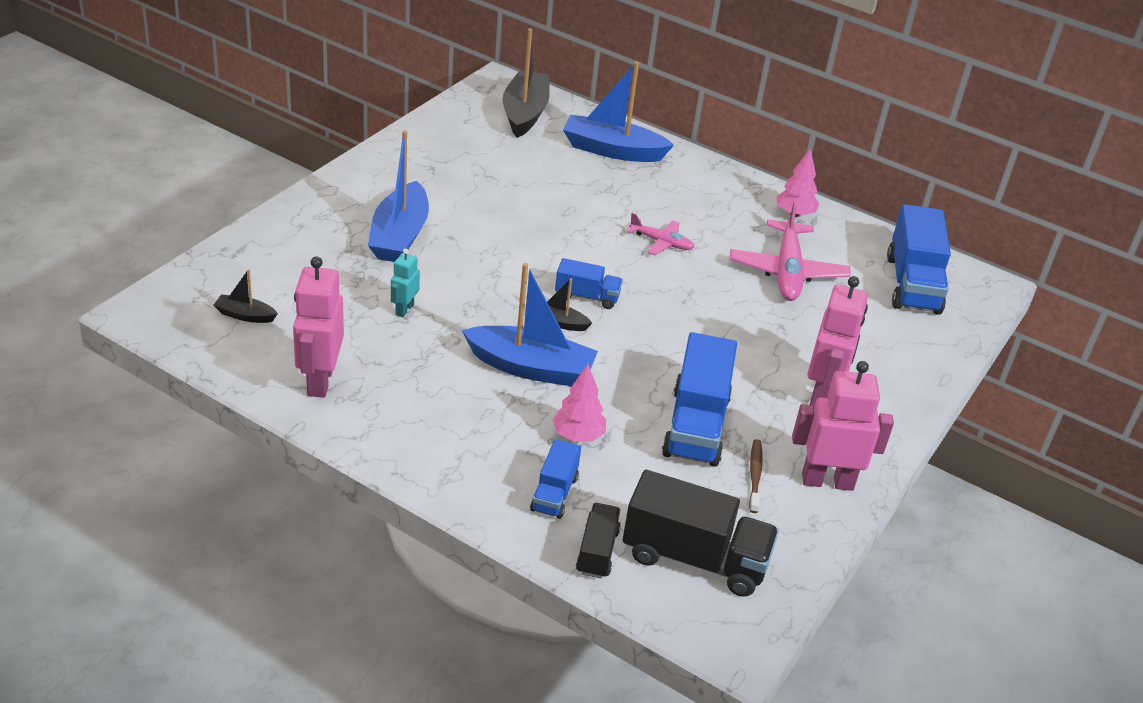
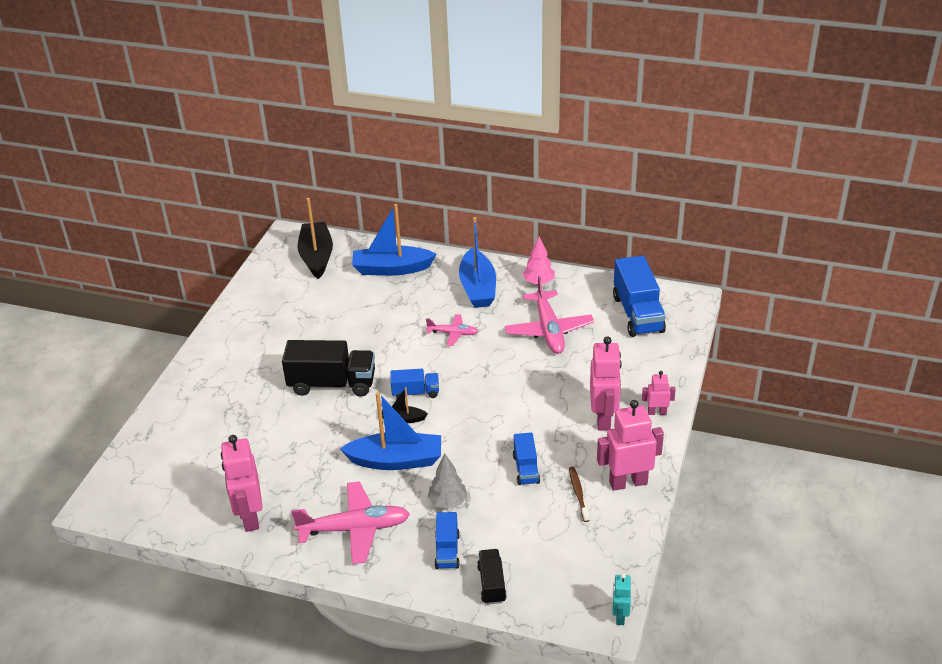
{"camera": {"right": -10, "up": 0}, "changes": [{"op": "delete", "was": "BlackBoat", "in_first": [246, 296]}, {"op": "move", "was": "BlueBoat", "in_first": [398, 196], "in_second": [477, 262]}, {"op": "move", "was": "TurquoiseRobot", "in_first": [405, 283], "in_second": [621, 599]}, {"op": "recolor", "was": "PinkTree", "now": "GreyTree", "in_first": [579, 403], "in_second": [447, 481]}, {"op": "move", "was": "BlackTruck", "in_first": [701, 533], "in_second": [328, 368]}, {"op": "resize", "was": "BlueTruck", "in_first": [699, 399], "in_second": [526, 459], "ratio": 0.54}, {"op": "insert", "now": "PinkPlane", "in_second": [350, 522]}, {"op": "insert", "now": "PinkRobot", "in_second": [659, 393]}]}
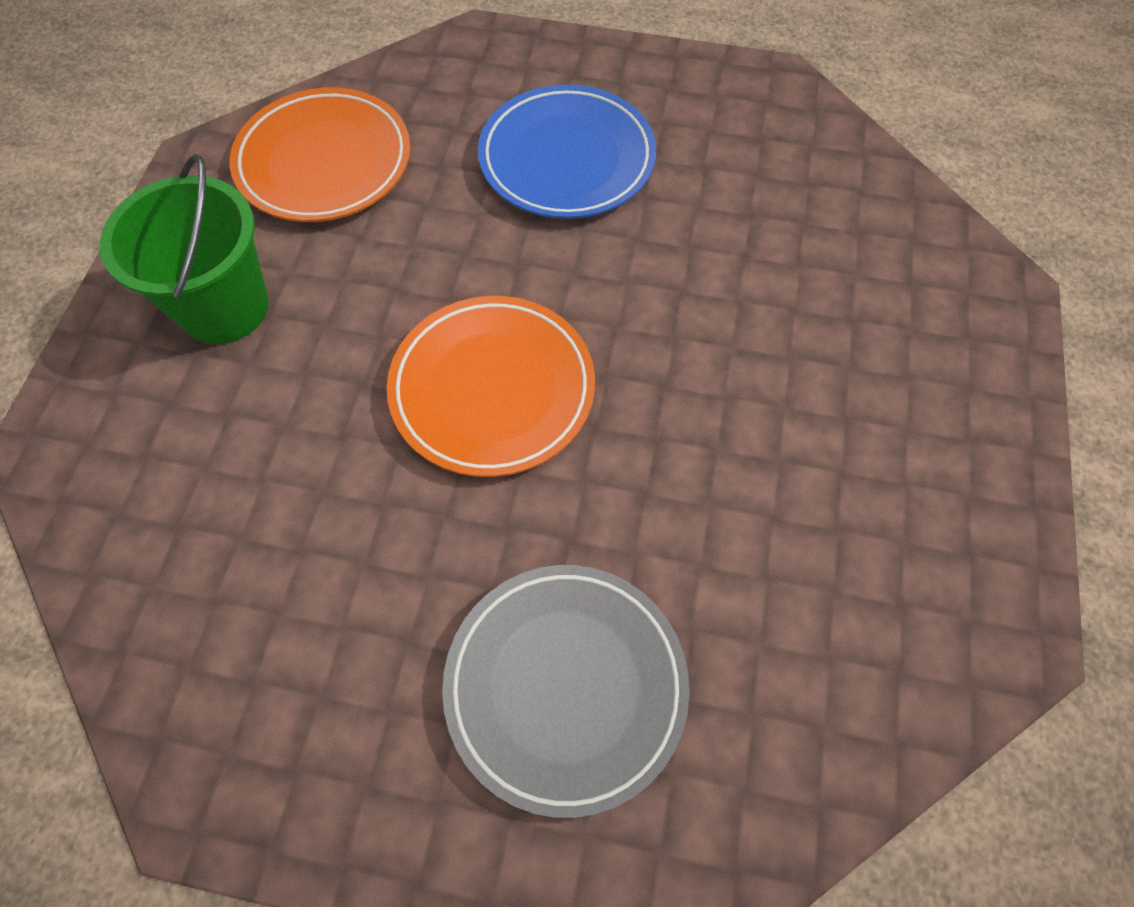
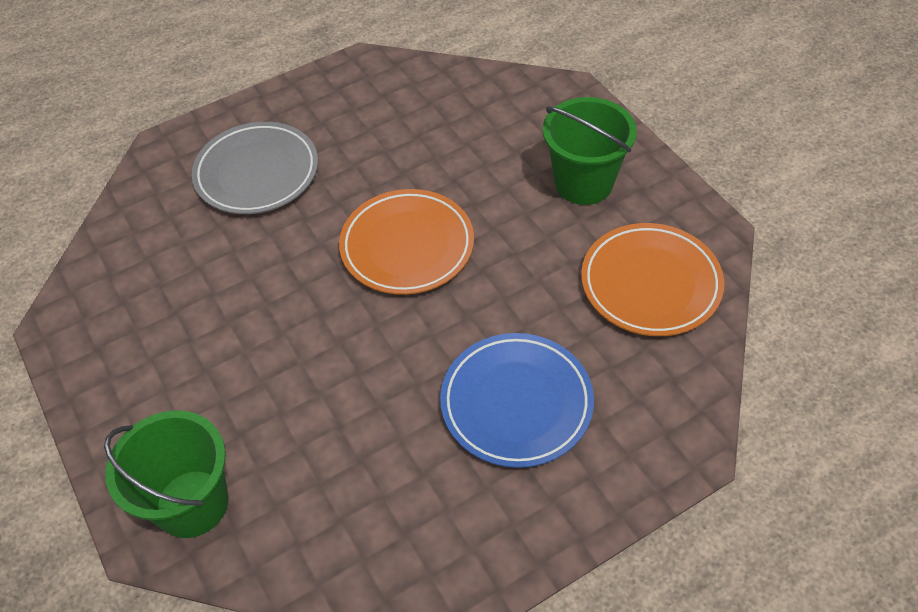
{"camera": {"right": 140, "up": -10}, "changes": [{"op": "insert", "now": "GreenBucket", "in_second": [166, 474]}]}
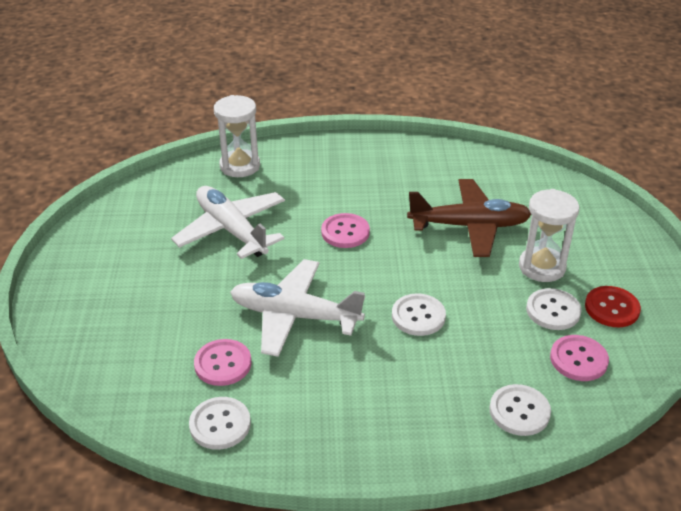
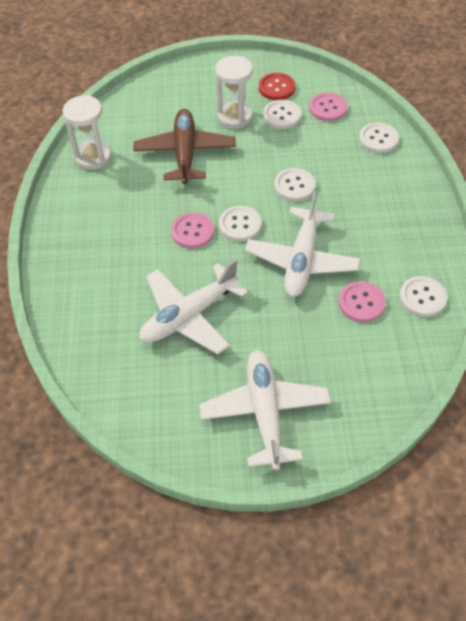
{"camera": {"right": -90, "up": 15}, "changes": [{"op": "move", "was": "WhiteHourglass", "in_first": [237, 136], "in_second": [87, 132]}, {"op": "insert", "now": "WhitePlane", "in_second": [265, 410]}, {"op": "insert", "now": "WhiteButton", "in_second": [240, 223]}]}
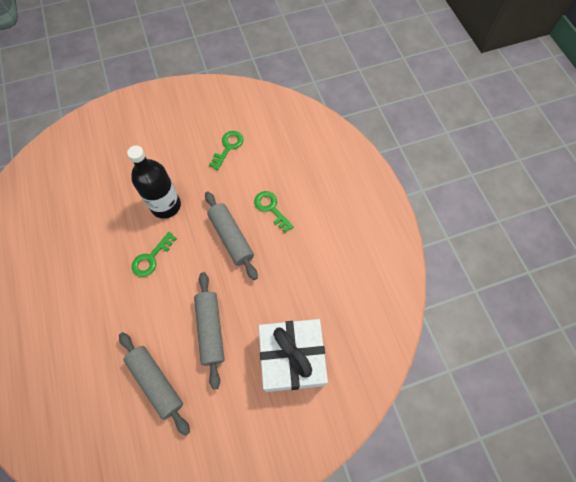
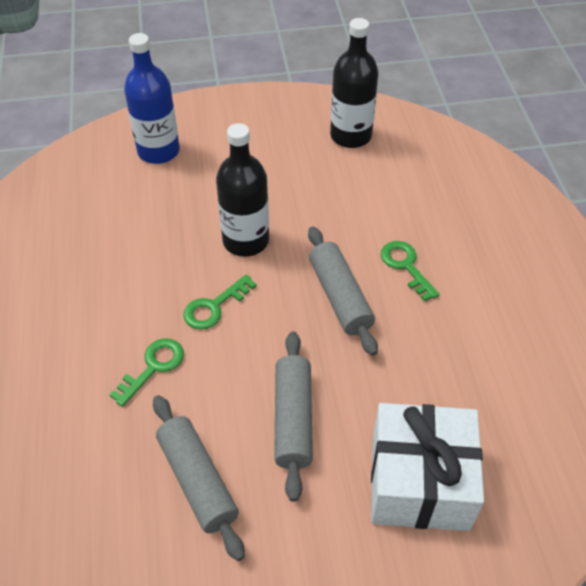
{"camera": {"right": 10, "up": -15}, "changes": [{"op": "move", "was": "GreenKey", "in_first": [226, 150], "in_second": [147, 372]}, {"op": "insert", "now": "BlueBottle", "in_second": [152, 98]}, {"op": "insert", "now": "BlackBottle", "in_second": [354, 83]}]}
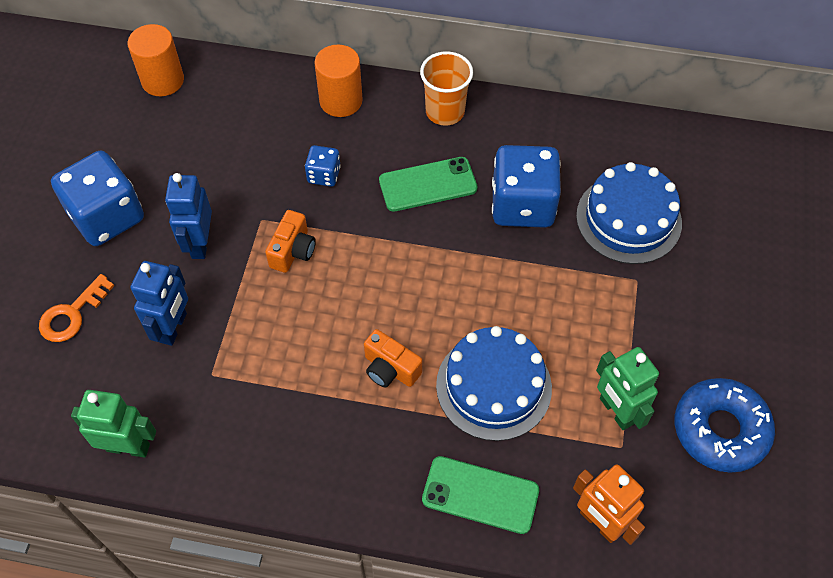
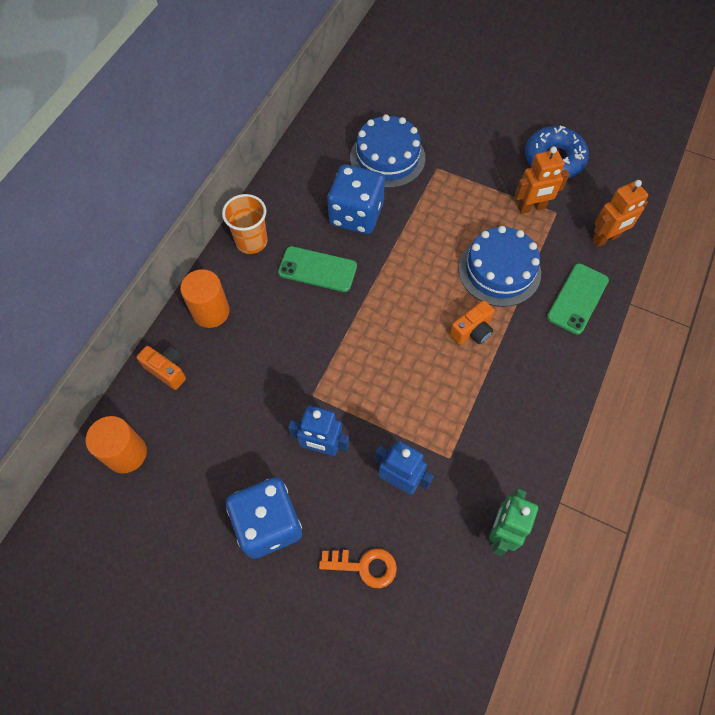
{"camera": {"right": -75, "up": 5}, "changes": [{"op": "rotate", "was": "OrangeKey", "in_first": [76, 308], "in_second": [358, 568], "clockwise": -45}, {"op": "move", "was": "OrangeCamera", "in_first": [290, 241], "in_second": [161, 368]}, {"op": "delete", "was": "BlueDice", "in_first": [323, 166]}, {"op": "rotate", "was": "GreenPhone", "in_first": [428, 184], "in_second": [317, 269], "clockwise": -75}, {"op": "recolor", "was": "GreenRobot", "now": "OrangeRobot", "in_first": [627, 388], "in_second": [542, 180]}]}
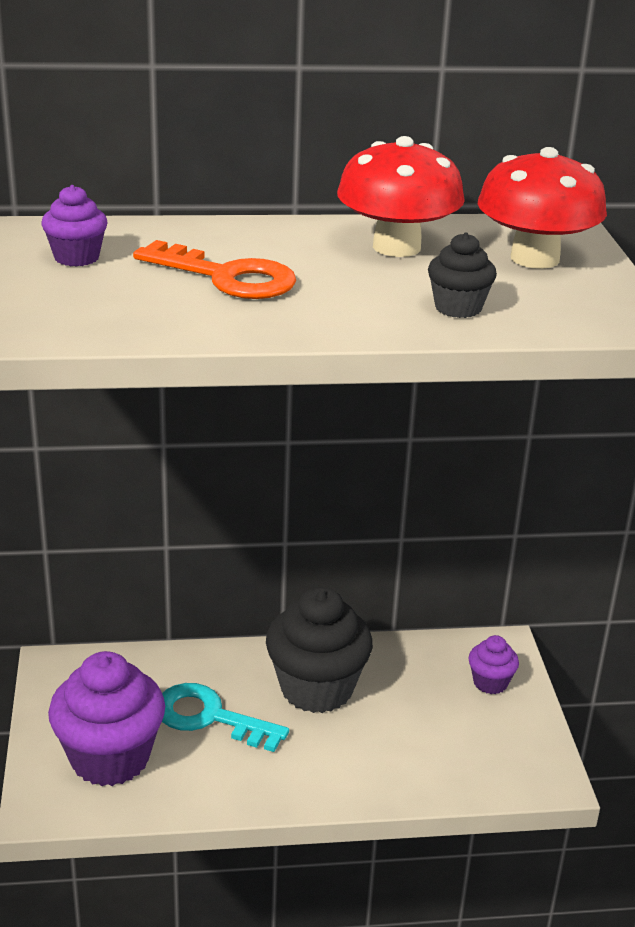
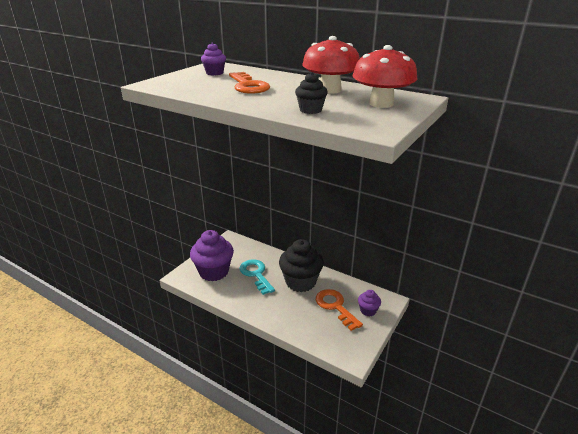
{"camera": {"right": 40, "up": 0}, "changes": [{"op": "insert", "now": "OrangeKey", "in_second": [339, 310]}]}
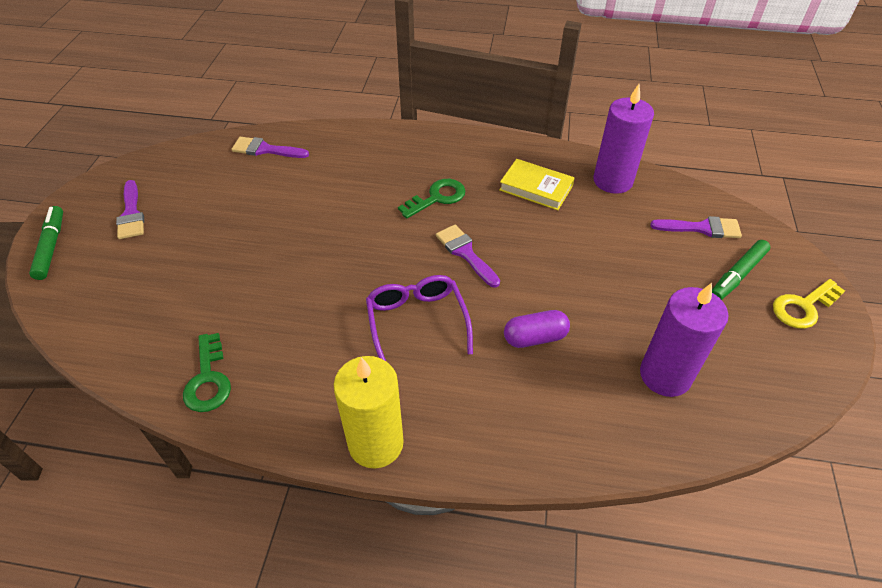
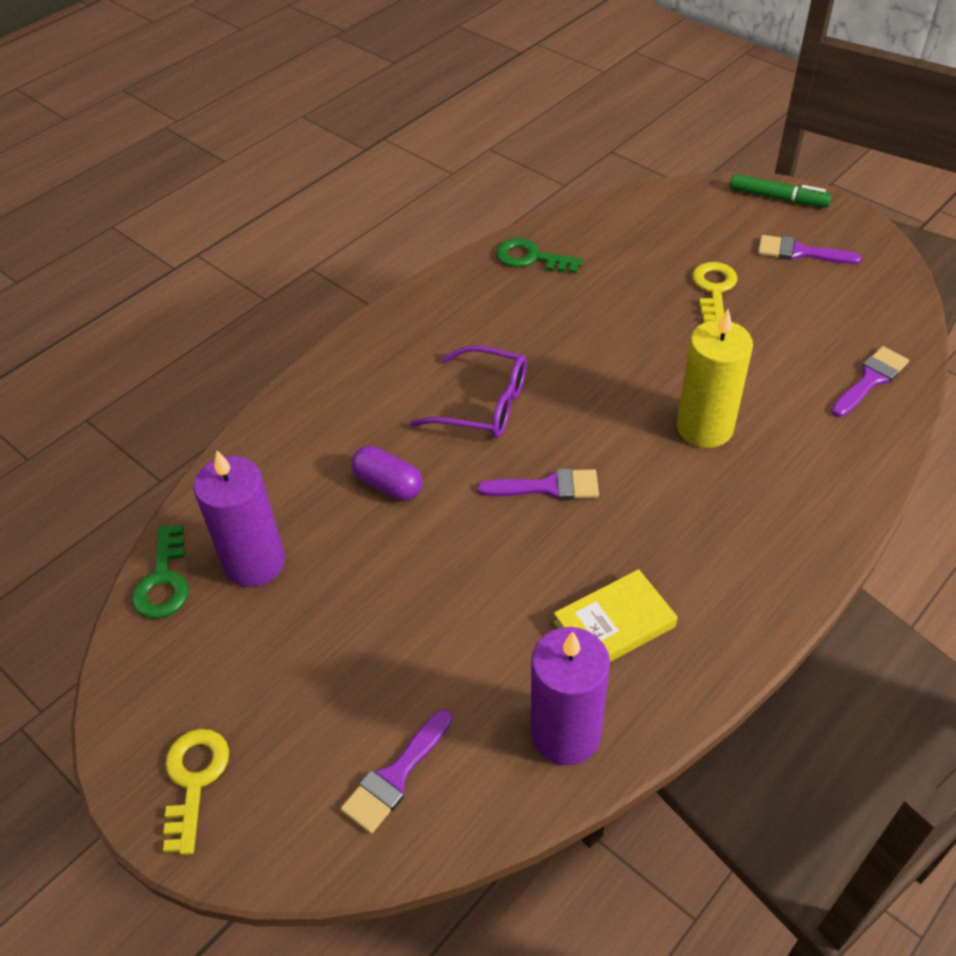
{"camera": {"right": 125, "up": 0}, "changes": [{"op": "move", "was": "YellowCandle", "in_first": [369, 412], "in_second": [715, 378]}, {"op": "move", "was": "GreenKey", "in_first": [431, 199], "in_second": [160, 572]}, {"op": "rotate", "was": "PurpleCapsule", "in_first": [537, 329], "in_second": [387, 473], "clockwise": -75}, {"op": "delete", "was": "GreenMarker", "in_first": [741, 270]}, {"op": "insert", "now": "YellowKey", "in_second": [715, 292]}]}
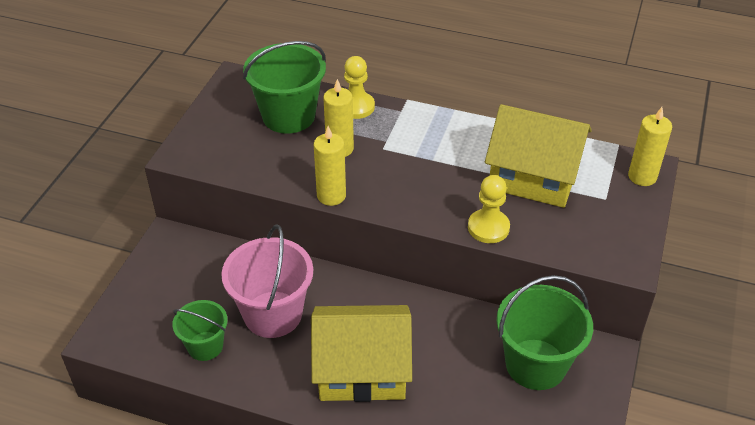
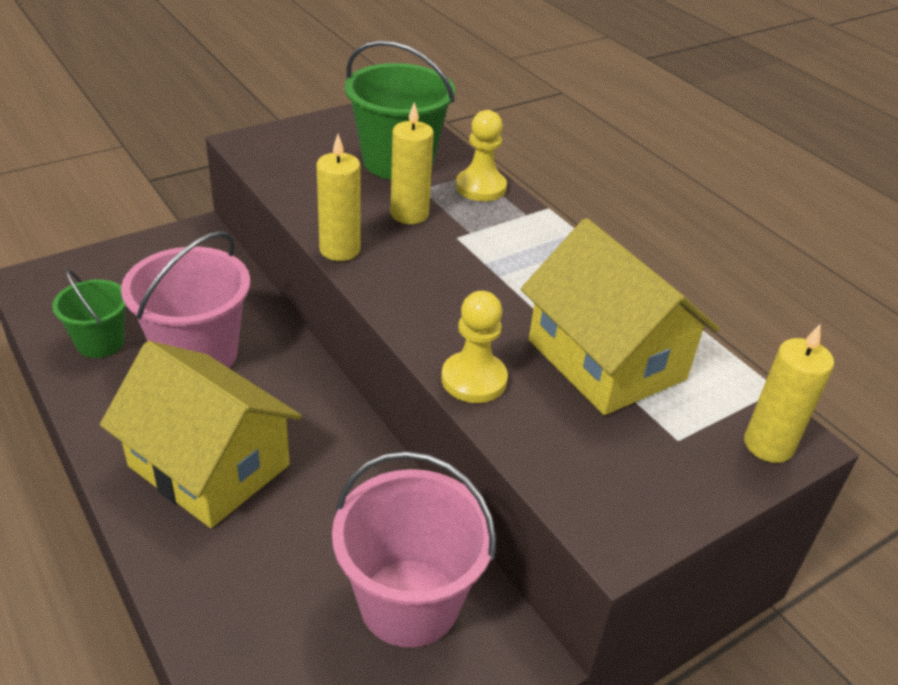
{"camera": {"right": 35, "up": -5}, "changes": [{"op": "recolor", "was": "GreenBucket", "now": "PinkBucket", "in_first": [544, 332], "in_second": [414, 549]}]}
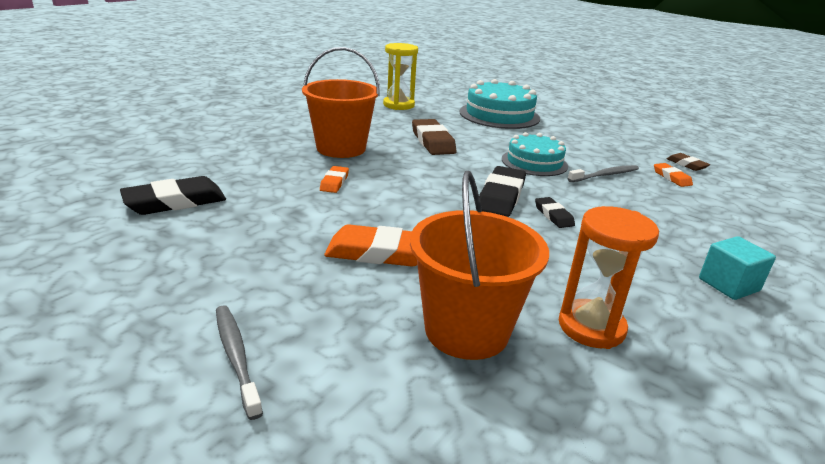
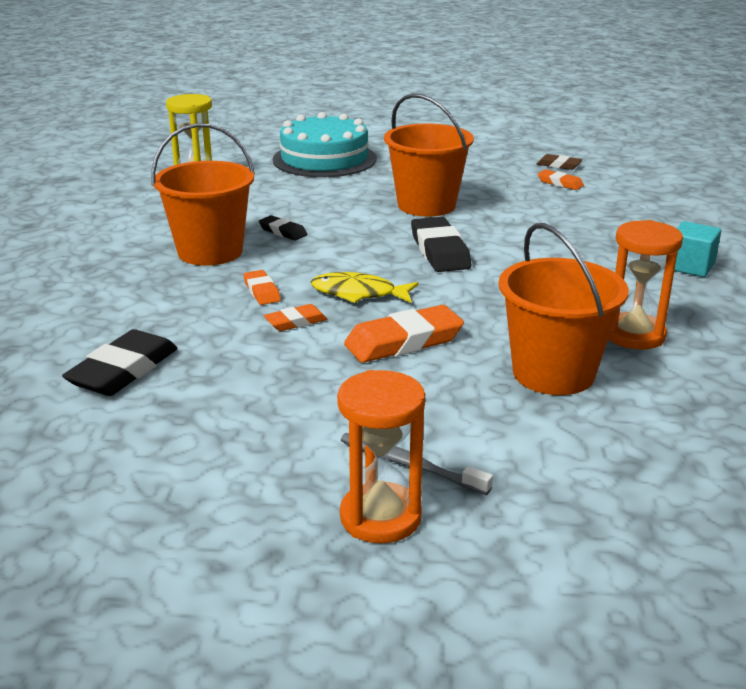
{"camera": {"right": -30, "up": 0}, "changes": [{"op": "delete", "was": "BrownEraser", "in_first": [434, 137]}, {"op": "replace", "was": "TurquoiseCake", "now": "OrangeBucket", "in_first": [535, 154], "in_second": [429, 155]}, {"op": "move", "was": "BlackEraser", "in_first": [555, 212], "in_second": [283, 228]}, {"op": "delete", "was": "GreyToothbrush", "in_first": [603, 173]}, {"op": "insert", "now": "OrangeEraser", "in_second": [296, 317]}, {"op": "insert", "now": "YellowFish", "in_second": [364, 287]}, {"op": "insert", "now": "OrangeHourglass", "in_second": [381, 456]}]}
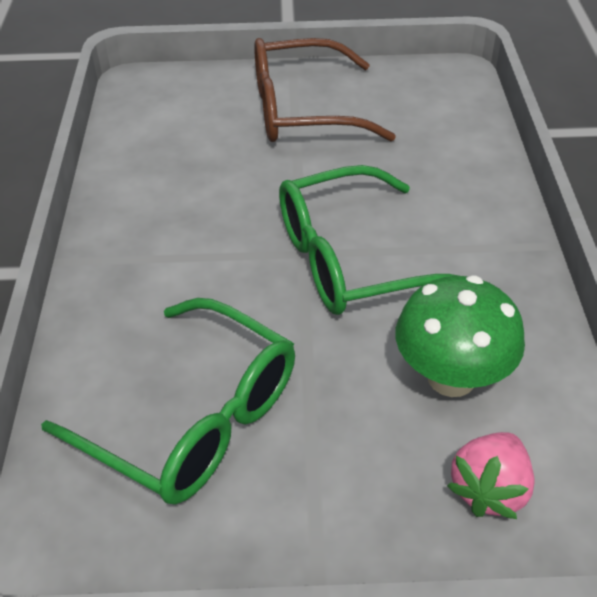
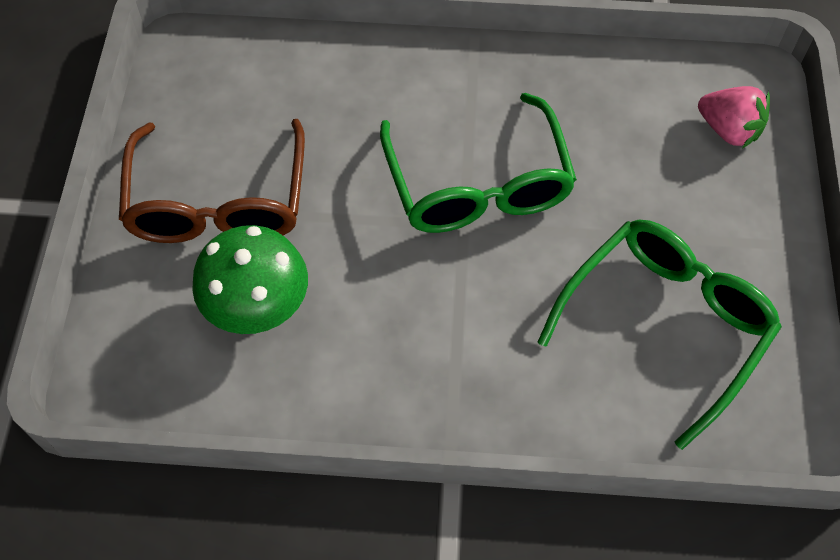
{"camera": {"right": -85, "up": 15}, "changes": [{"op": "move", "was": "GreenMushroom", "in_first": [460, 336], "in_second": [250, 279]}]}
